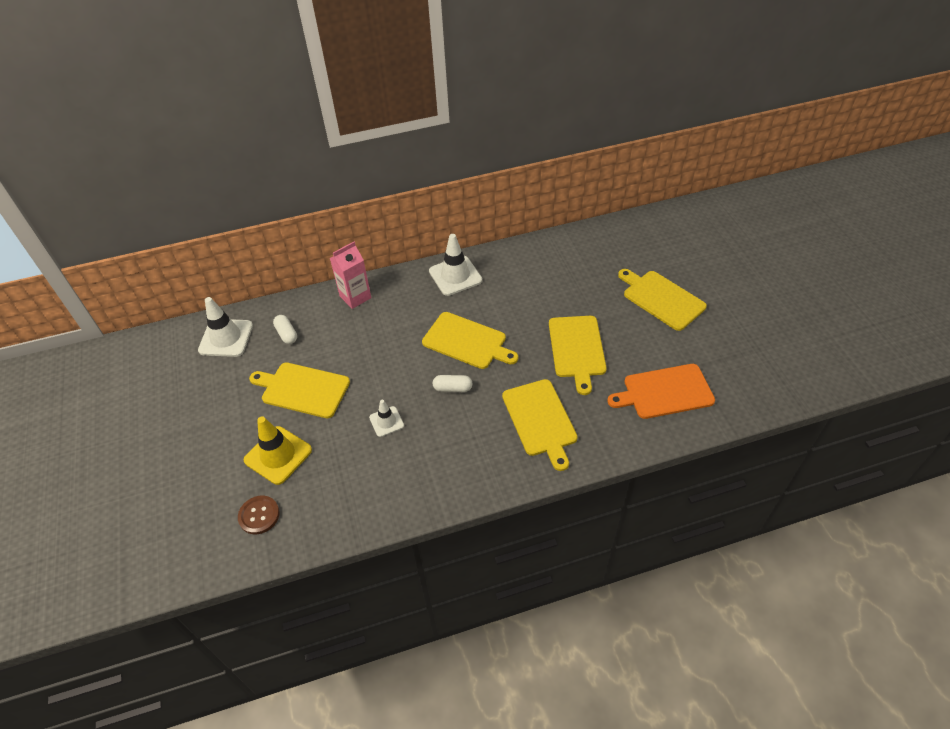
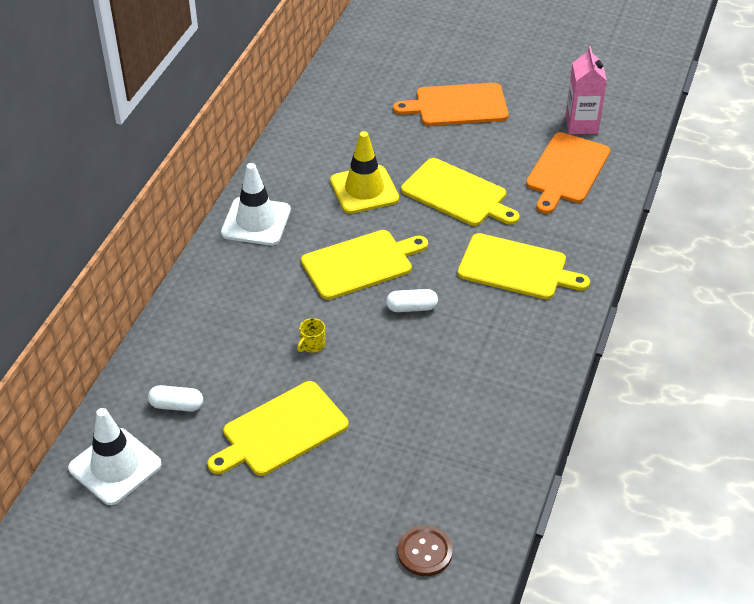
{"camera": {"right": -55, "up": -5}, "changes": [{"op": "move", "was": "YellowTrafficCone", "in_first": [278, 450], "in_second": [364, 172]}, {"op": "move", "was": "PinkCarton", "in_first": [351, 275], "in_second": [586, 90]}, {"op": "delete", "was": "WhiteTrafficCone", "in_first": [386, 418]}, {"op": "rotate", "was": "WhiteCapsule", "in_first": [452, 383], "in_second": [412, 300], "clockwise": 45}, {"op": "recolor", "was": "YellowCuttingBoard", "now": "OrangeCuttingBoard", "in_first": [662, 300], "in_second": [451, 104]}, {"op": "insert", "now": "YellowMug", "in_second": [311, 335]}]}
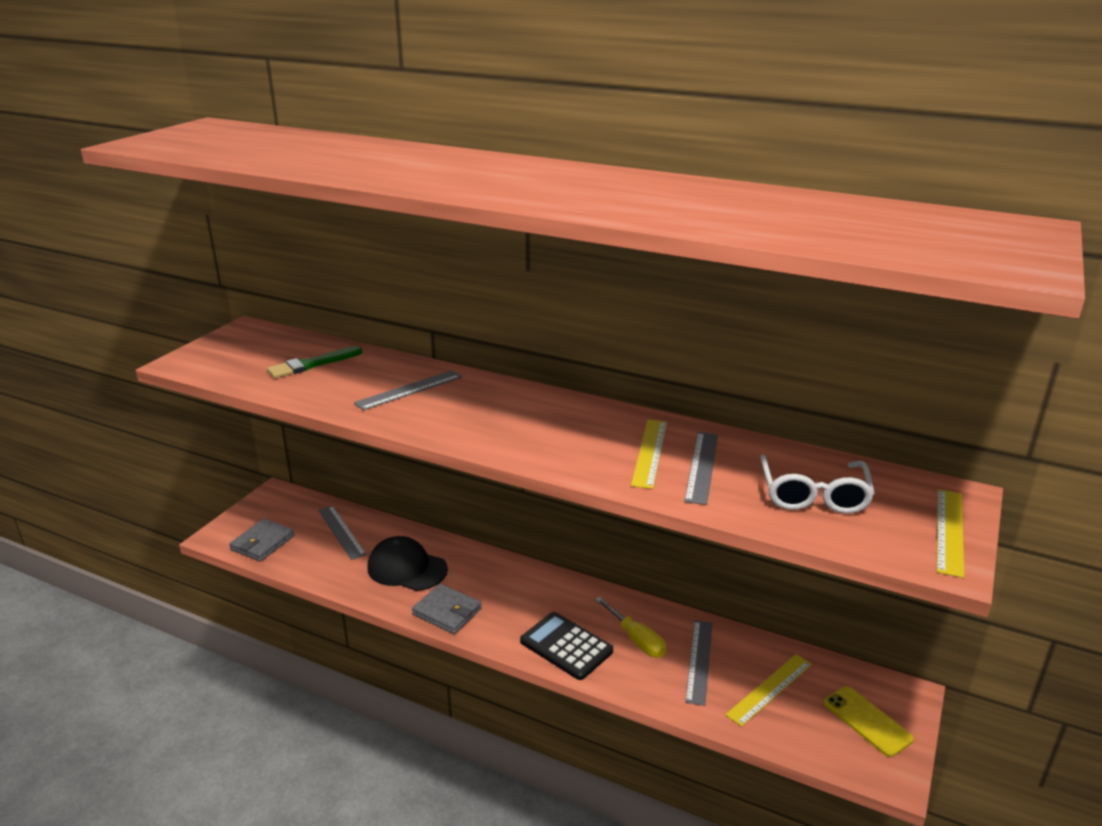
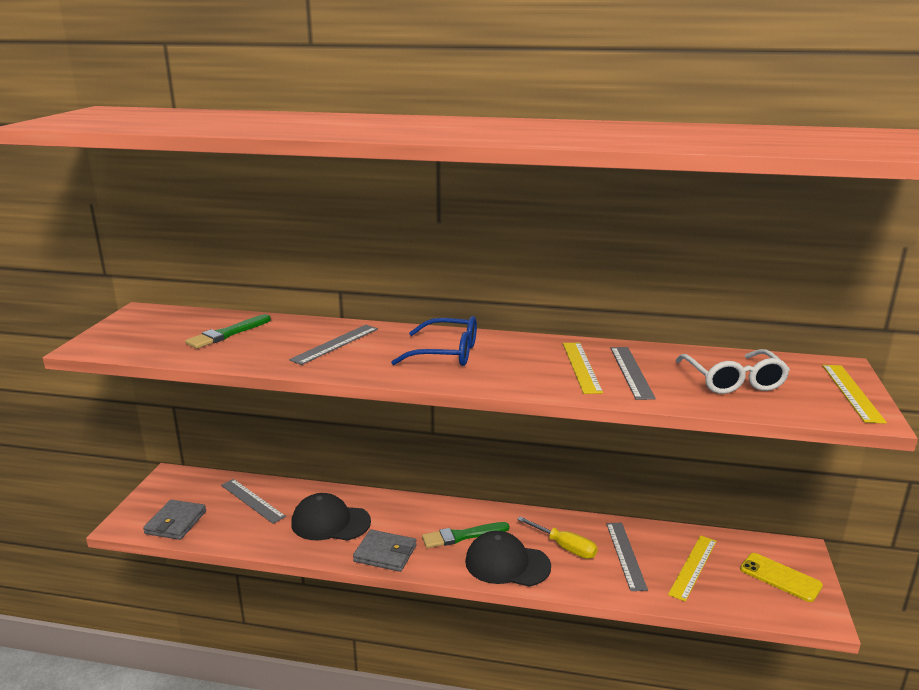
{"camera": {"right": -15, "up": -5}, "changes": [{"op": "replace", "was": "BlackCalculator", "now": "BlackCap", "in_first": [566, 646], "in_second": [508, 559]}, {"op": "insert", "now": "BlueGlasses", "in_second": [434, 341]}, {"op": "insert", "now": "GreenBrush", "in_second": [466, 535]}]}
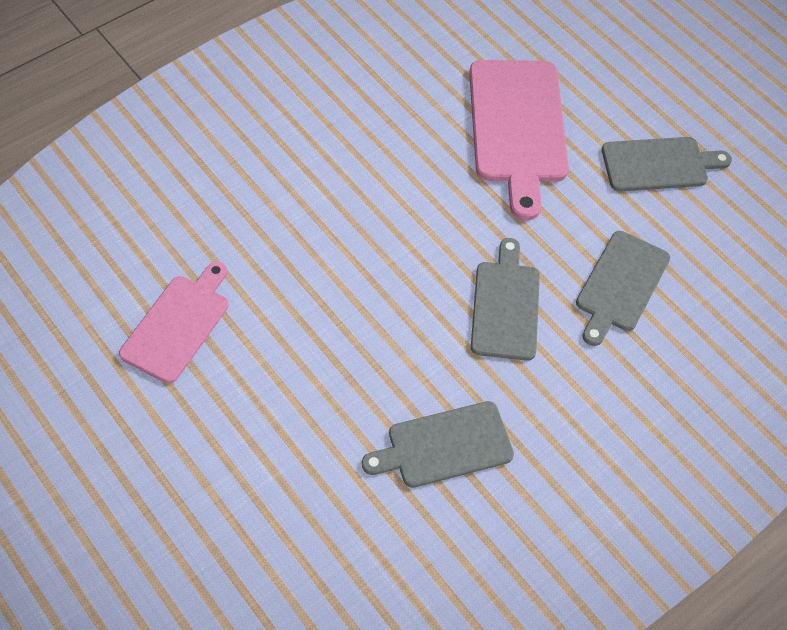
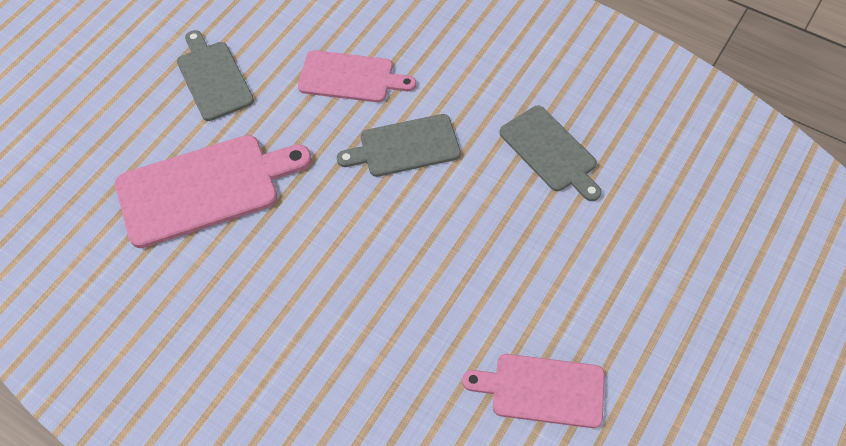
{"camera": {"right": -105, "up": 0}, "changes": [{"op": "recolor", "was": "GreyCuttingBoard", "now": "PinkCuttingBoard", "in_first": [623, 288], "in_second": [357, 76]}]}
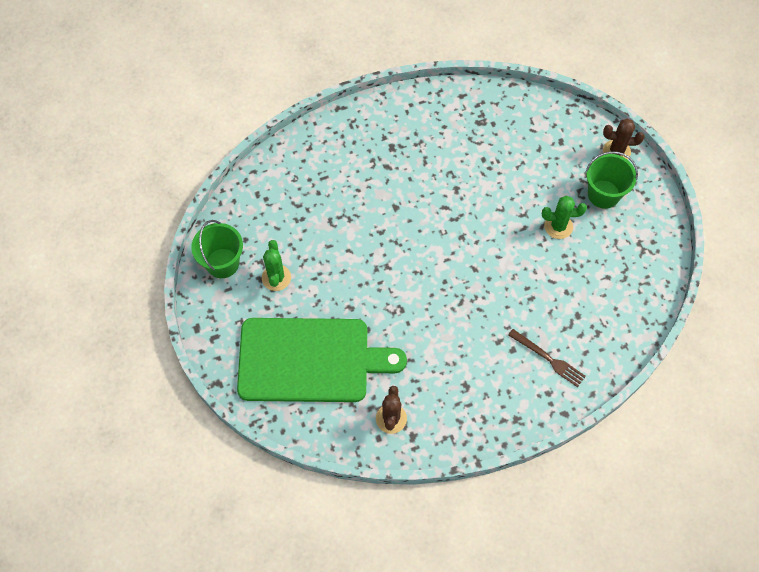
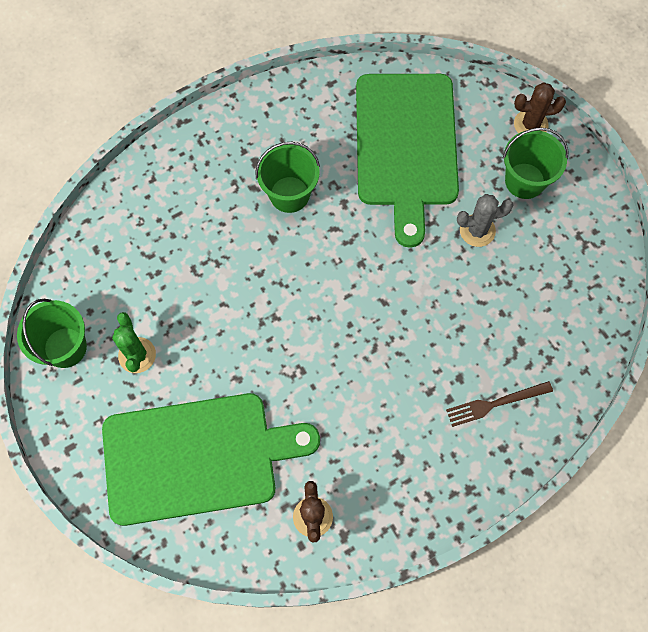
{"camera": {"right": -10, "up": 5}, "changes": [{"op": "rotate", "was": "BrownFork", "in_first": [547, 358], "in_second": [499, 404], "clockwise": 135}, {"op": "recolor", "was": "GreenCactus", "now": "GreyCactus", "in_first": [564, 217], "in_second": [485, 220]}, {"op": "insert", "now": "GreenBucket", "in_second": [287, 177]}, {"op": "insert", "now": "GreenCuttingBoard", "in_second": [407, 161]}]}
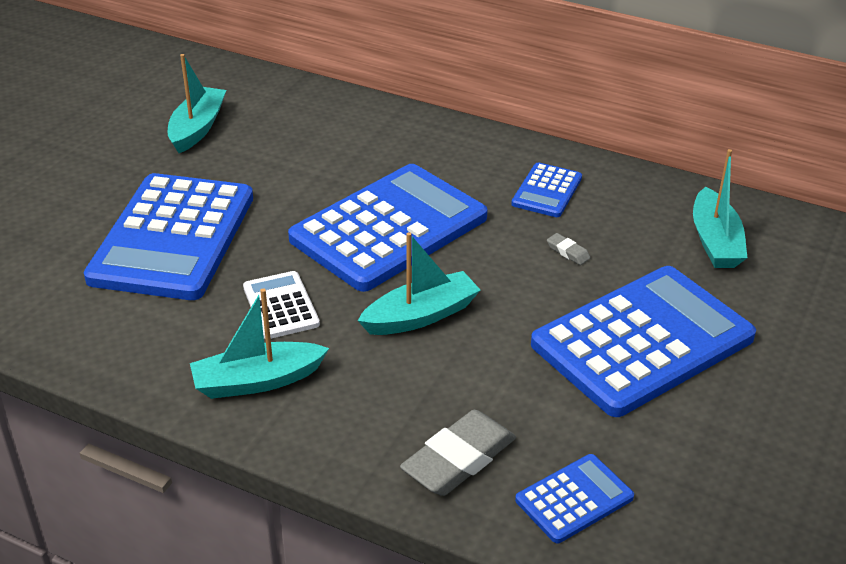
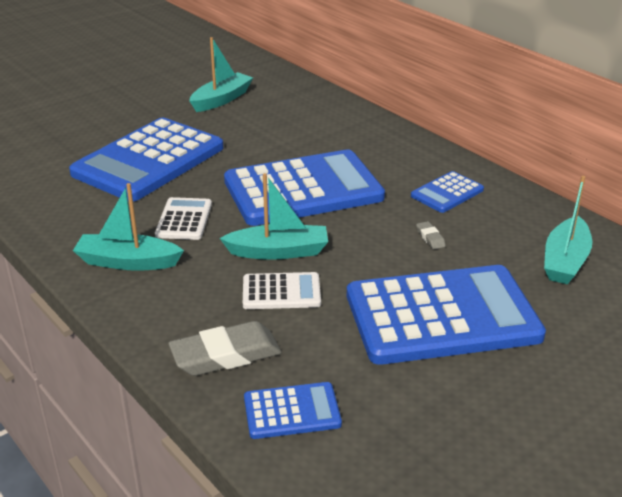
{"camera": {"right": 25, "up": -5}, "changes": [{"op": "insert", "now": "WhiteCalculator", "in_second": [282, 290]}]}
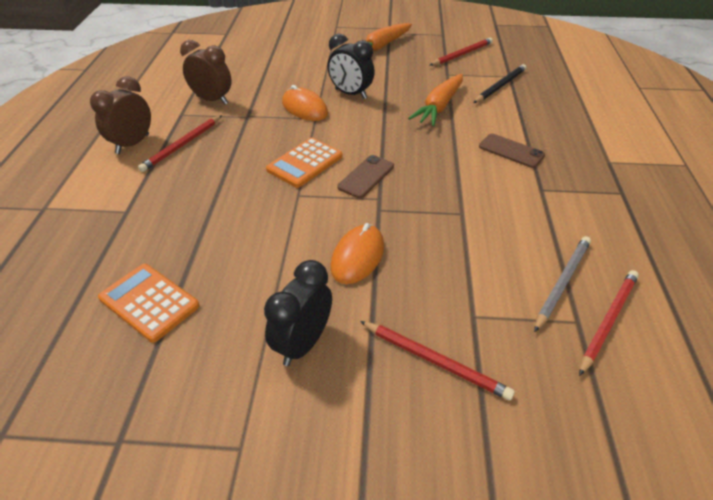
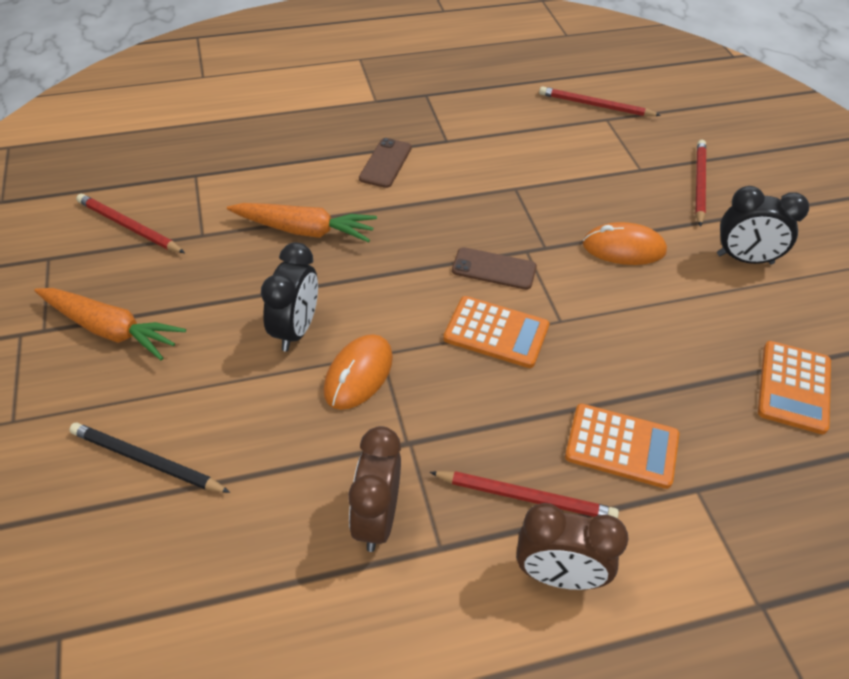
{"camera": {"right": -110, "up": 5}, "changes": [{"op": "move", "was": "BlackPencil", "in_first": [500, 83], "in_second": [149, 458]}, {"op": "delete", "was": "GreyPencil", "in_first": [562, 284]}, {"op": "insert", "now": "OrangeCalculator", "in_second": [622, 446]}]}
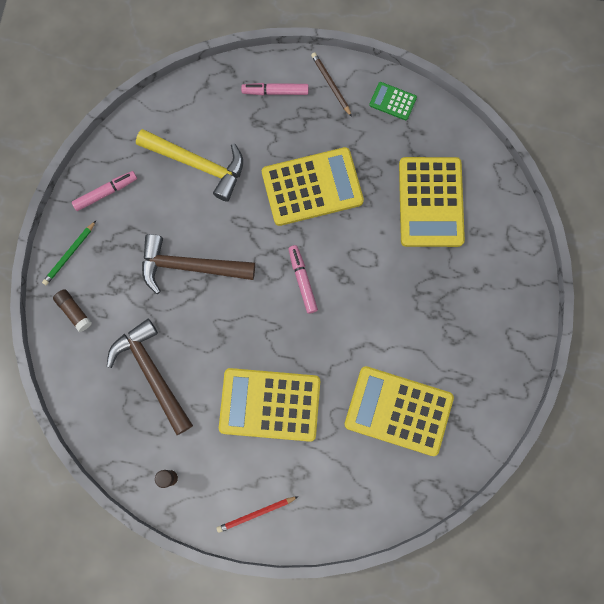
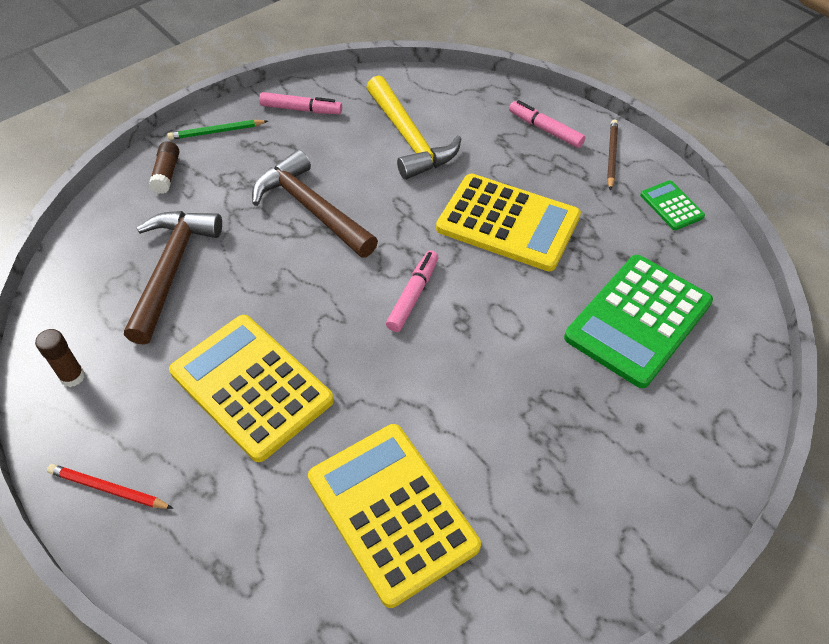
{"camera": {"right": 40, "up": -25}, "changes": [{"op": "recolor", "was": "YellowCalculator", "now": "GreenCalculator", "in_first": [432, 202], "in_second": [638, 321]}]}
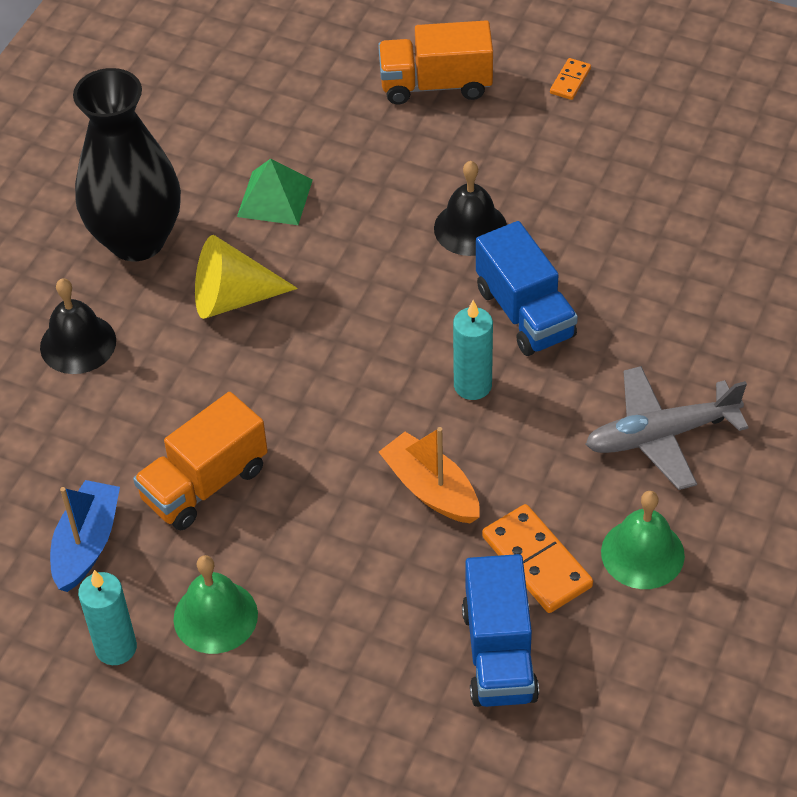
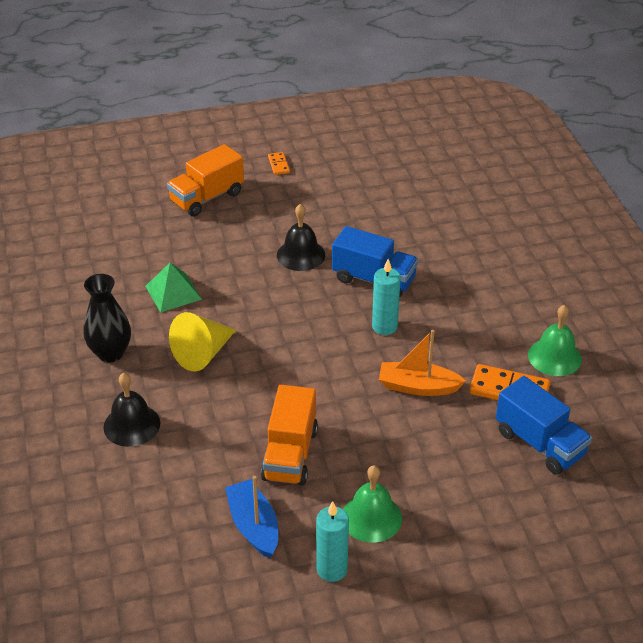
{"camera": {"right": -40, "up": -10}, "changes": [{"op": "resize", "was": "BlackVase", "in_first": [127, 164], "in_second": [107, 318], "ratio": 0.62}, {"op": "delete", "was": "GreyPlane", "in_first": [667, 428]}]}
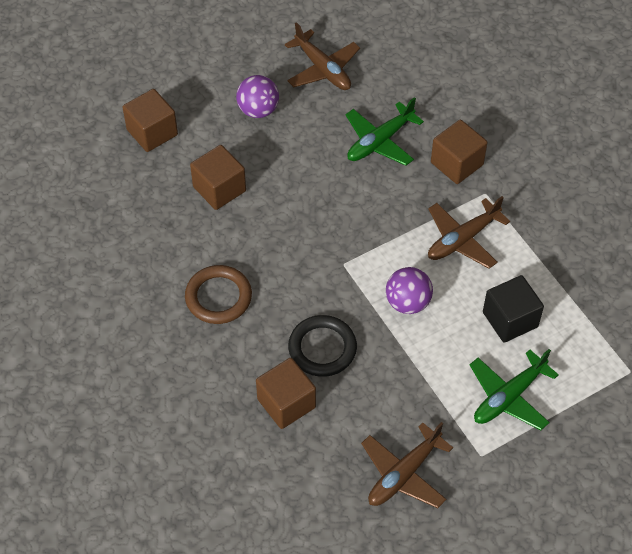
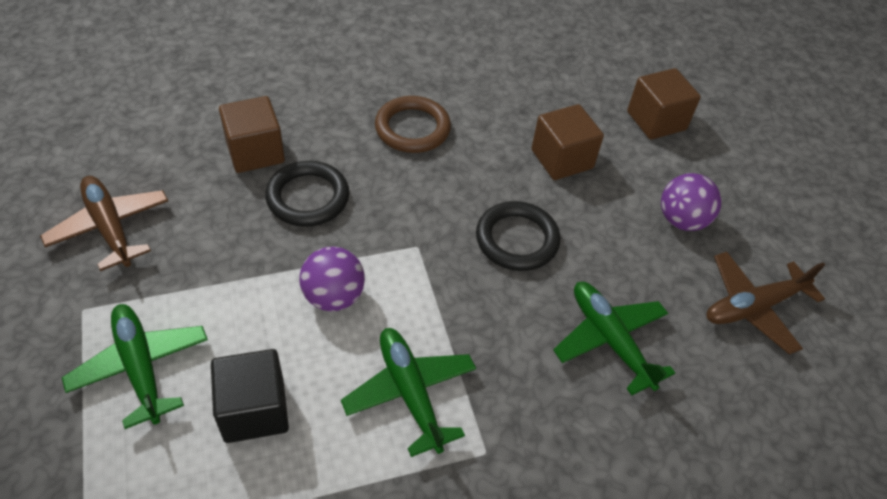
{"camera": {"right": 100, "up": -5}, "changes": [{"op": "recolor", "was": "BrownPlane", "now": "GreenPlane", "in_first": [469, 232], "in_second": [408, 392]}, {"op": "delete", "was": "BrownCube", "in_first": [459, 152]}, {"op": "insert", "now": "BlackRing", "in_second": [518, 236]}]}
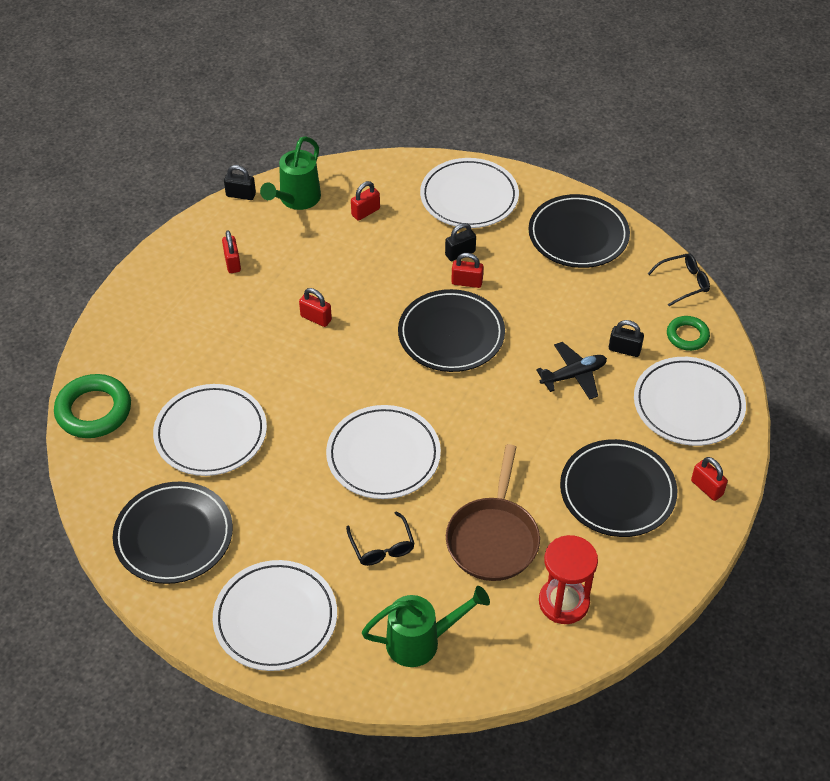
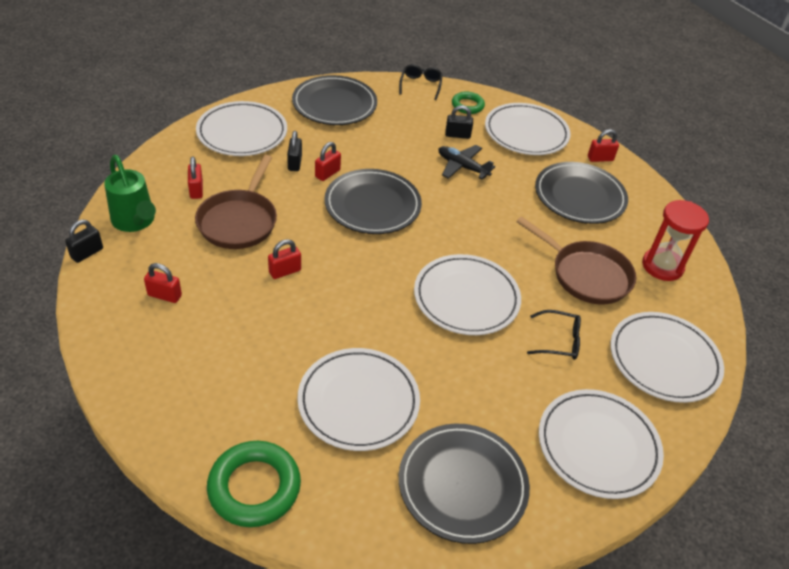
{"camera": {"right": -65, "up": -5}, "changes": [{"op": "replace", "was": "GreenWateringCan", "now": "WhitePlate", "in_first": [426, 626], "in_second": [667, 357]}, {"op": "rotate", "was": "BlackPlane", "in_first": [571, 370], "in_second": [467, 162], "clockwise": -60}, {"op": "rotate", "was": "BlackPadlock", "in_first": [626, 338], "in_second": [459, 122], "clockwise": 45}, {"op": "insert", "now": "BrownPan", "in_second": [236, 202]}]}
